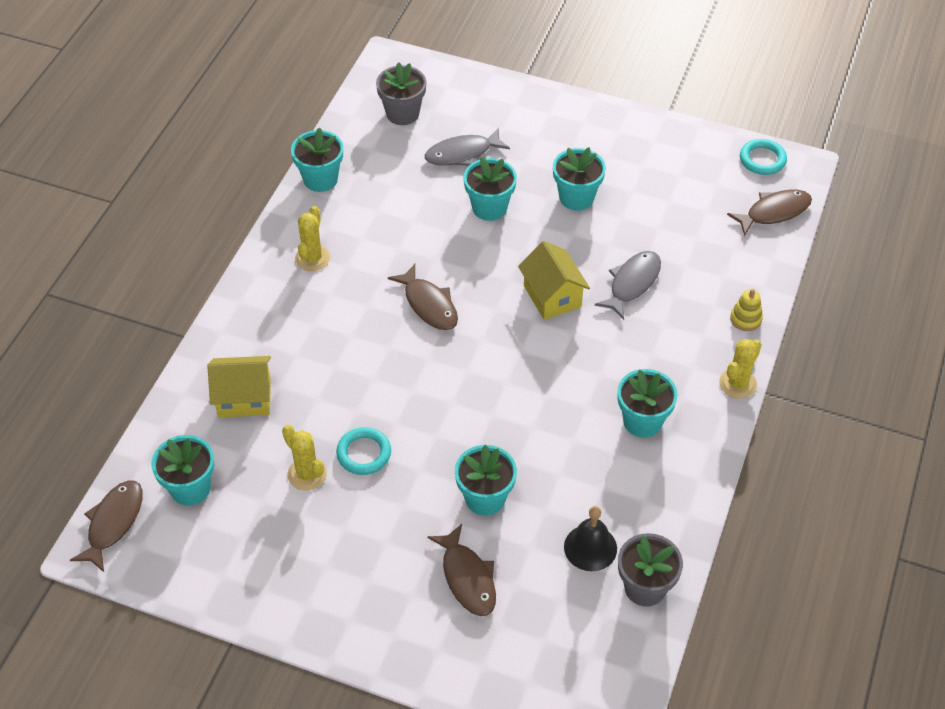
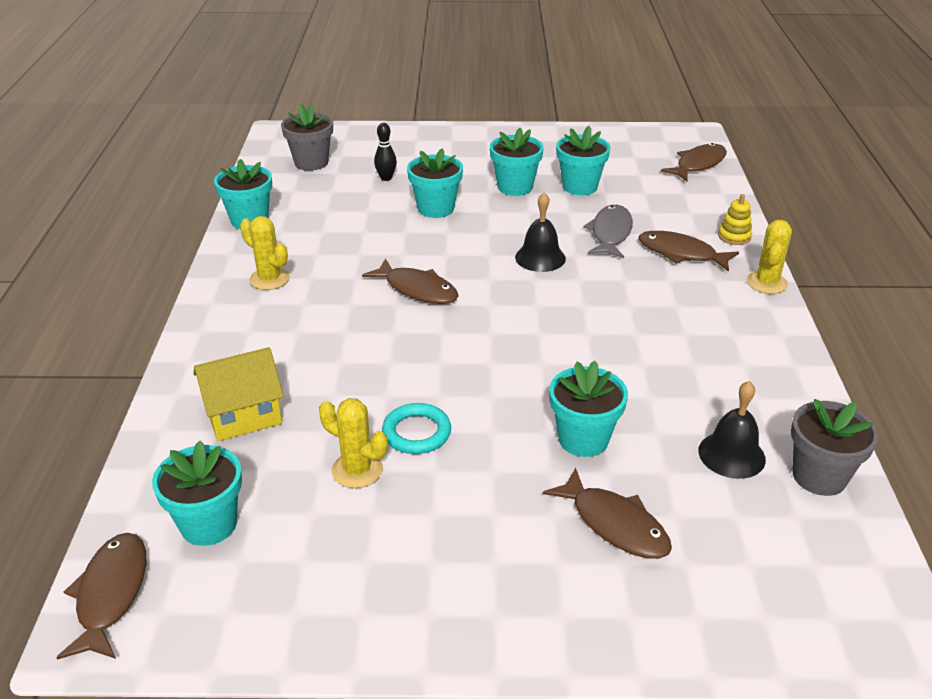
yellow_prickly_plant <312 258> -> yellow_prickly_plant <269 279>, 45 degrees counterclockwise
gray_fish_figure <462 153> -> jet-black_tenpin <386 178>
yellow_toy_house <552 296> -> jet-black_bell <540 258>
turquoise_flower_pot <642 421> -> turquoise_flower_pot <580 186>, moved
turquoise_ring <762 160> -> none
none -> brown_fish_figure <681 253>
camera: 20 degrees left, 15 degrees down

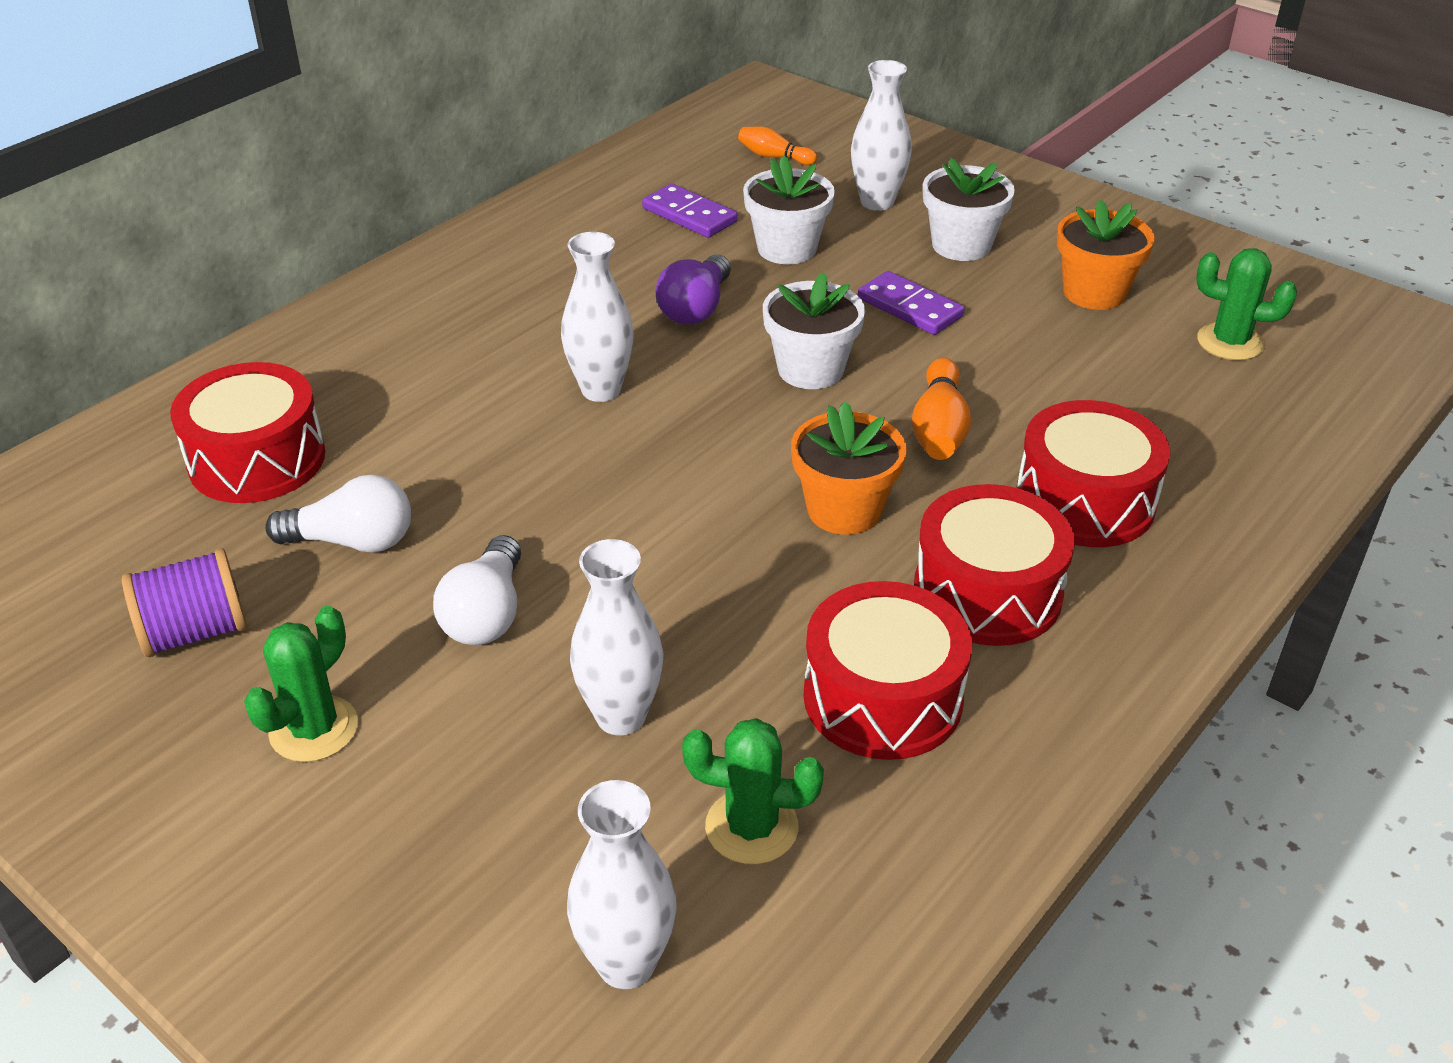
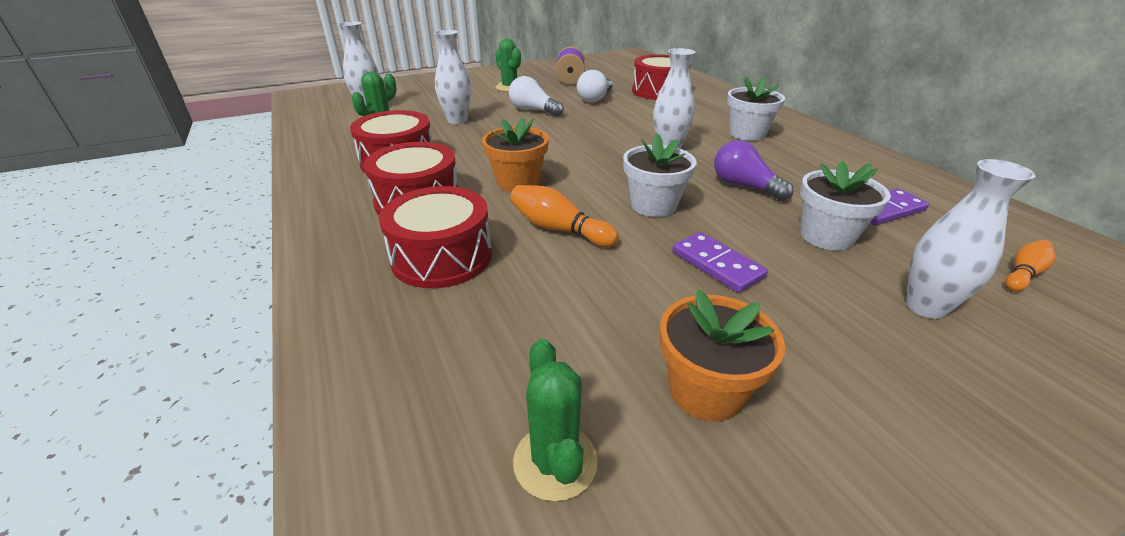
violet_domino_piece <910 307> -> violet_domino_piece <717 265>, 75 degrees clockwise
snow-white_flower_pot <961 245> -> snow-white_flower_pot <747 133>, moved
green_prickly_plant <1230 342> -> green_prickly_plant <555 462>, 60 degrees counterclockwise
camera: 115 degrees right, 5 degrees down

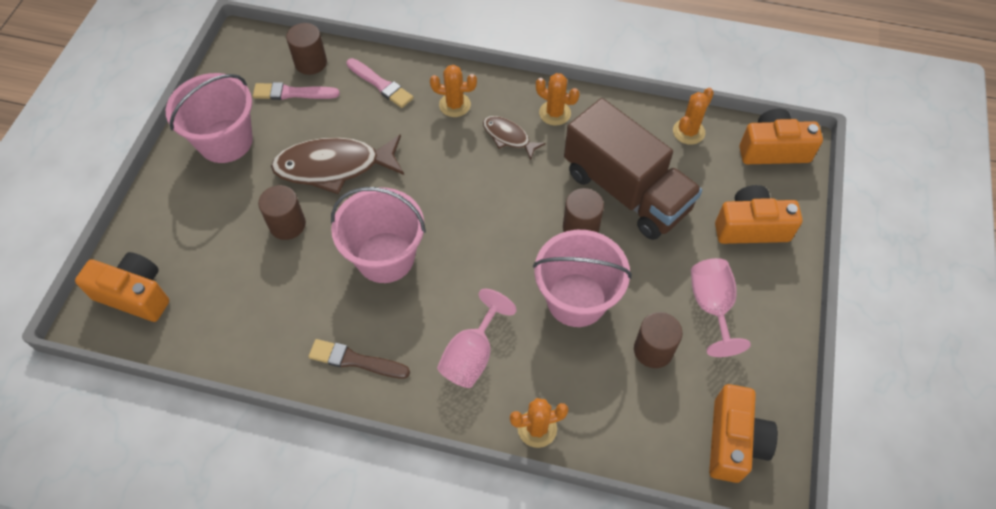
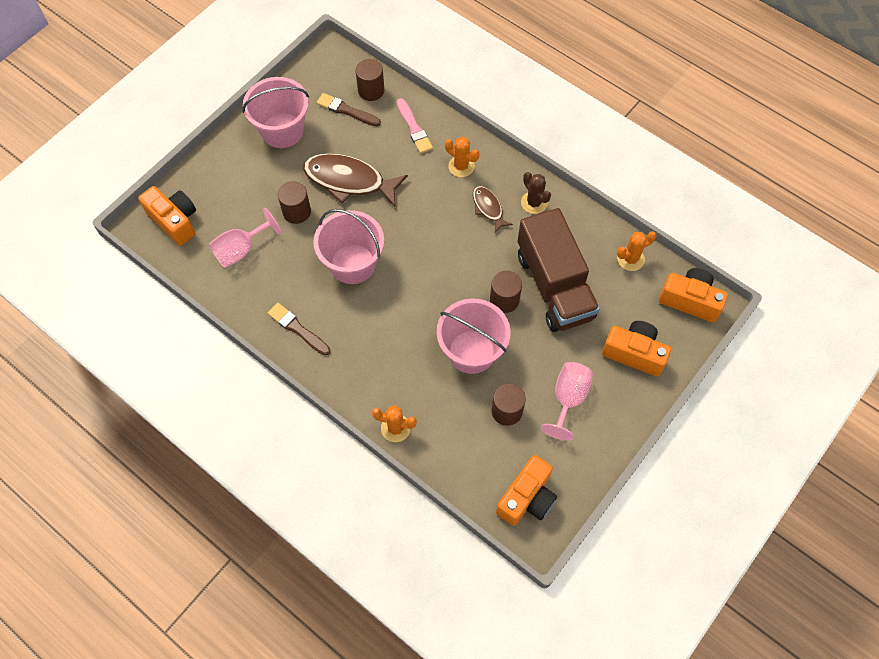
rose-pink_paintbrush <292 93> -> brown_paintbrush <346 110>
rose-pink_chalice <472 355> -> rose-pink_chalice <241 250>, moved
orange-coloured_prickly_plant <555 113> -> brown_prickly_plant <534 203>
camera: 25 degrees right, 5 degrees up

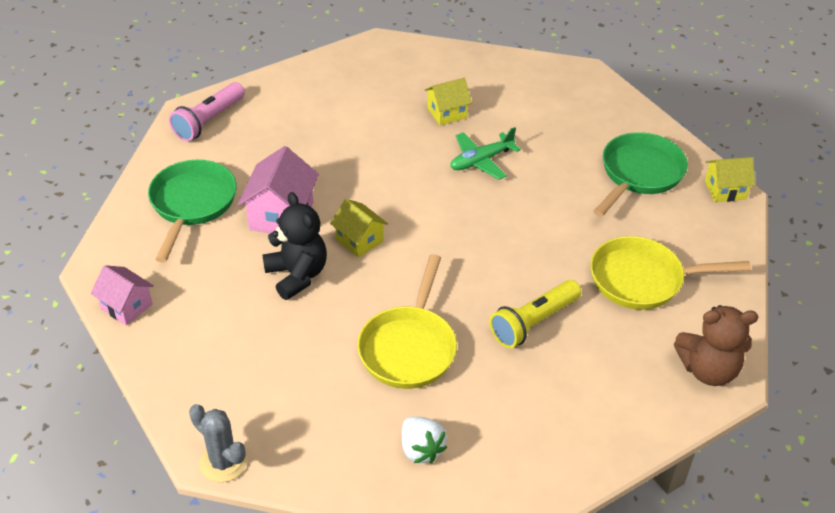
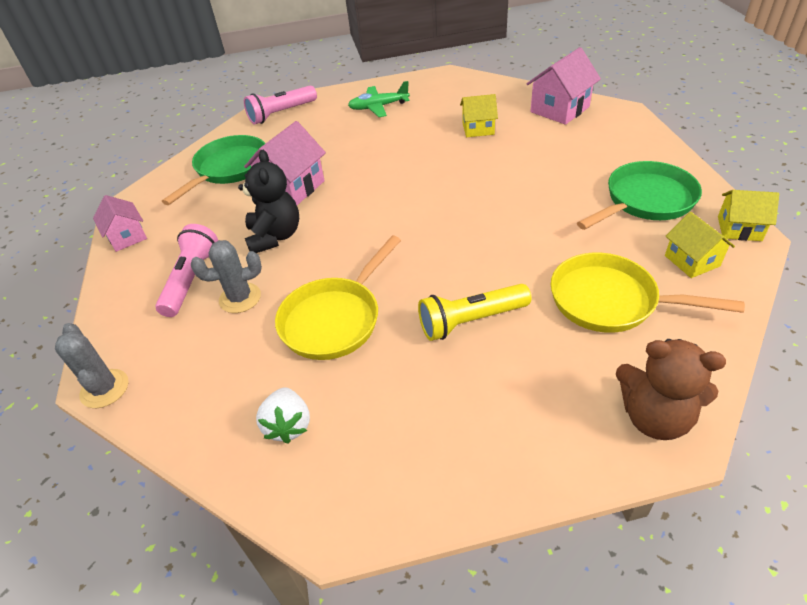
yellow_toy_house <359 240> -> yellow_toy_house <692 261>, moved
green_toy_plane <481 161> -> green_toy_plane <378 107>, moved
none -> rose-pink_flashlight <191 279>
none -> gray_prickly_plant <240 298>
none -> rose-pink_toy_house <559 109>
camera: 25 degrees right, 0 degrees up

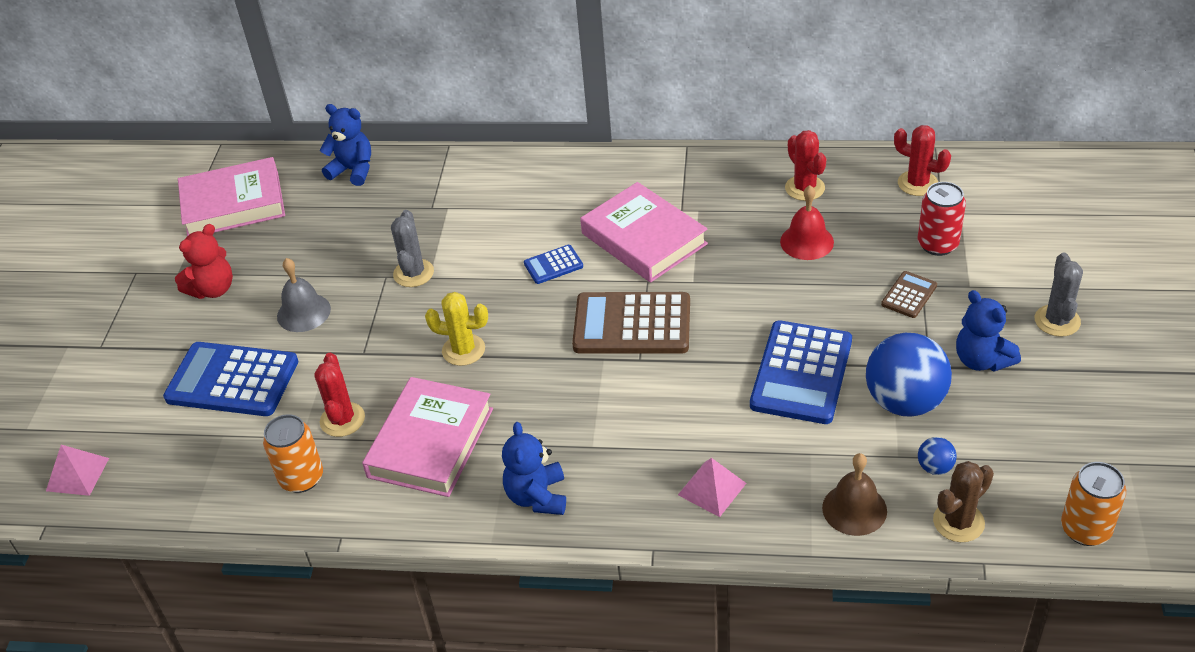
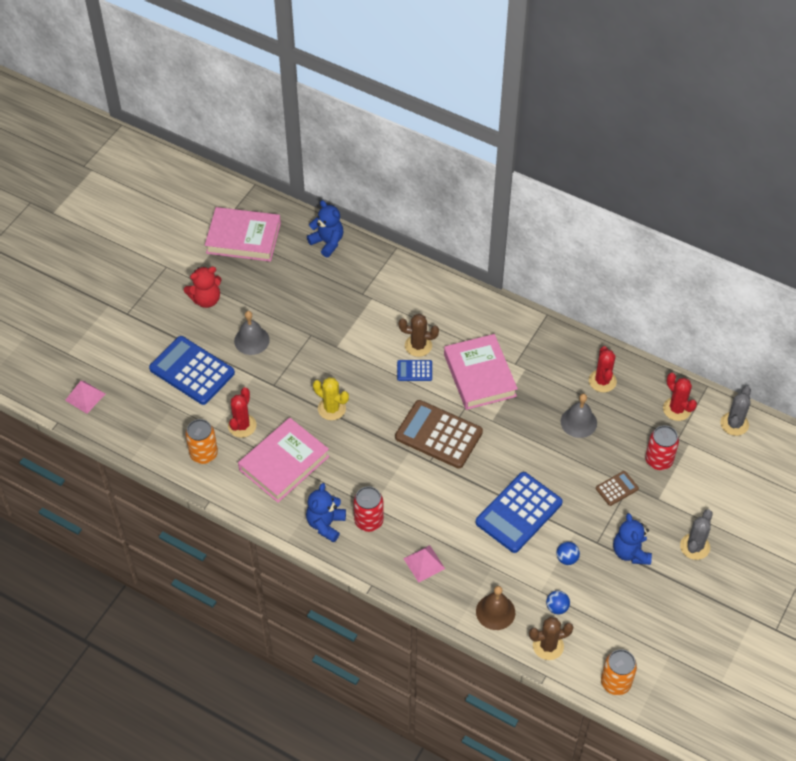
gray_prickly_plant <413 273> -> gray_prickly_plant <734 424>, moved
red_bell <806 241> -> gray_bell <578 422>
royal_blue_play_ball <904 401> -> royal_blue_play_ball <567 558>, x0.44
none -> red_can <369 521>
none -> brown_prickly_plant <418 346>
camera: 20 degrees right, 10 degrees up

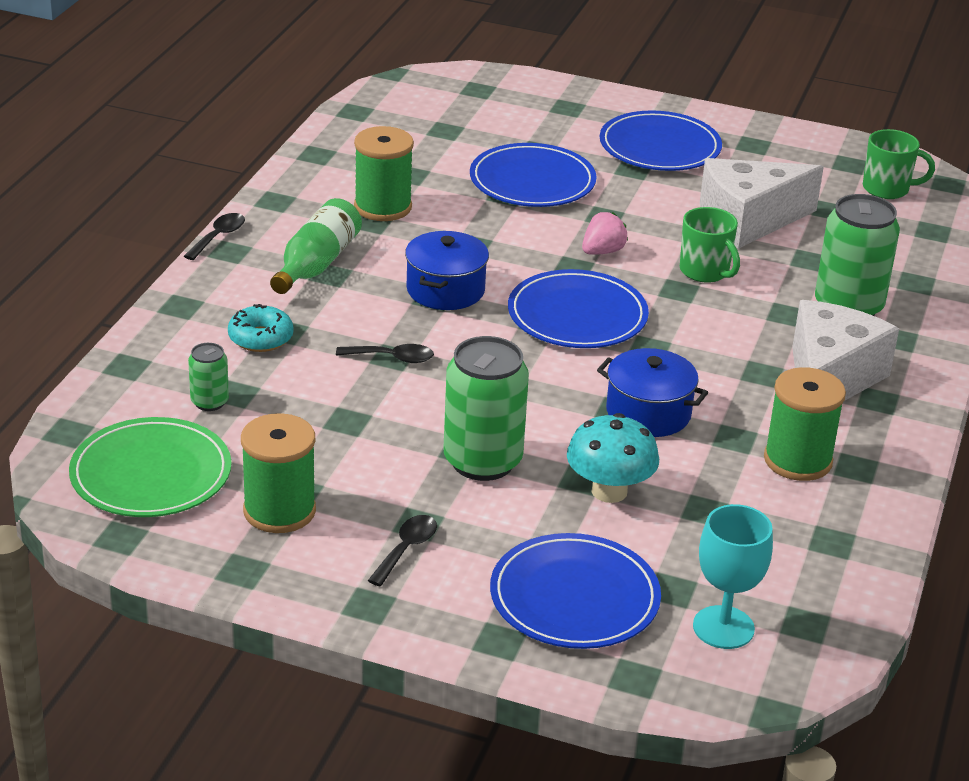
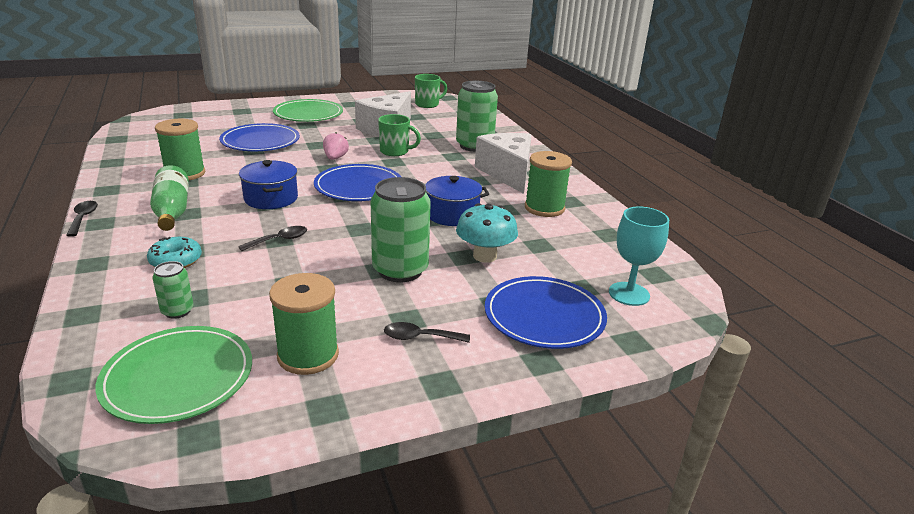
jet-black_tablespoon <406 549> -> jet-black_tablespoon <419 337>, 75 degrees counterclockwise
royal_blue_flat_dish <660 147> -> green_flat_dish <308 114>
camera: 40 degrees left, 5 degrees down

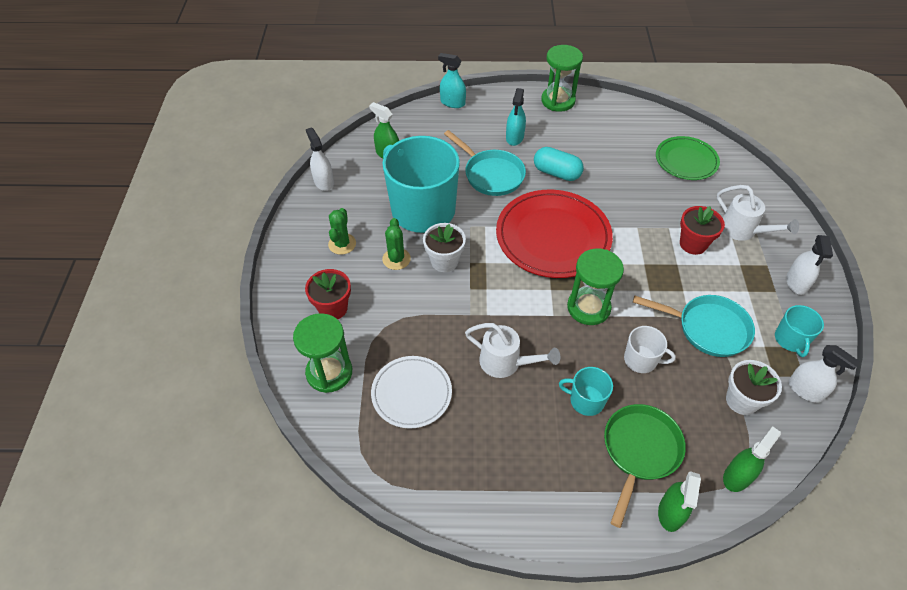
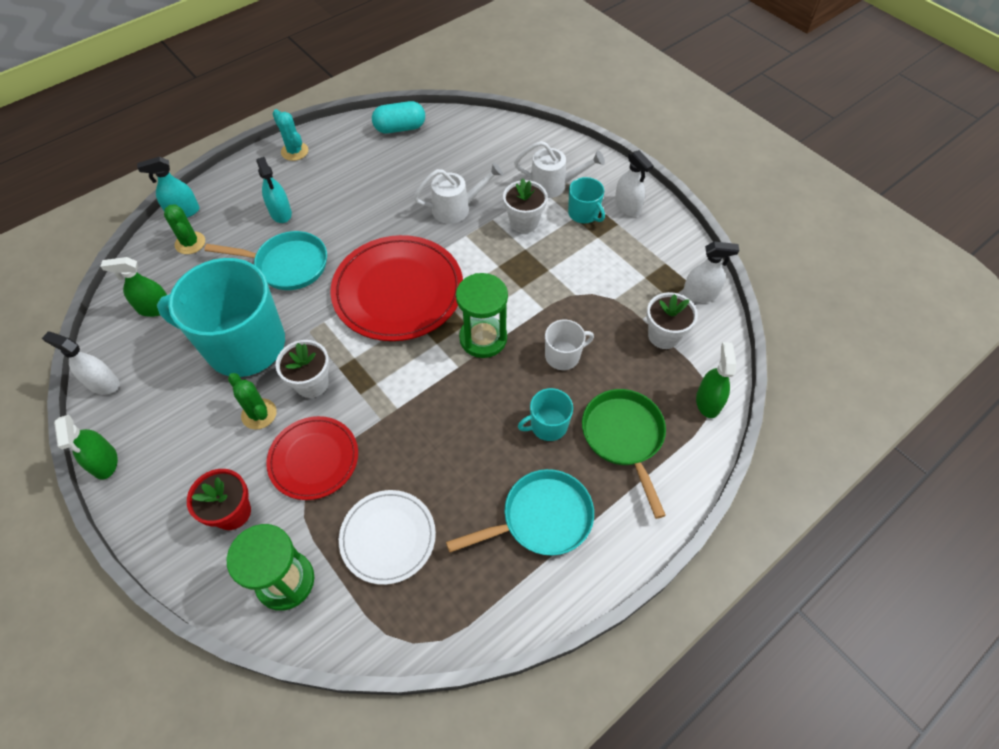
green_prickly_plant <342 244> -> green_prickly_plant <190 243>, moved
snow-white_watering_pot <506 363> -> snow-white_watering_pot <457 208>, moved
turquoise_pill <556 173> -> turquoise_pill <400 128>, moved
green_sandglass <558 101> -> turquoise_prickly_plant <294 151>
turquoise_skillet <708 328> -> turquoise_skillet <541 518>, moved
green_flat_dish <686 160> -> none
green_spray_cleaner <671 512> -> green_spray_cleaner <105 462>, moved
red_flower_pot <693 244> -> snow-white_flower_pot <524 222>
turquoise_coffee_mug <791 340> -> turquoise_coffee_mug <584 213>, moved
none -> red_flat_dish <314 459>
camera: 40 degrees left, 5 degrees up

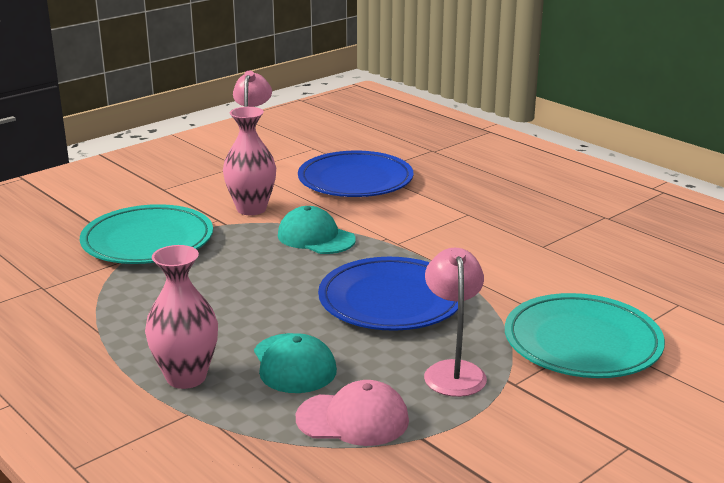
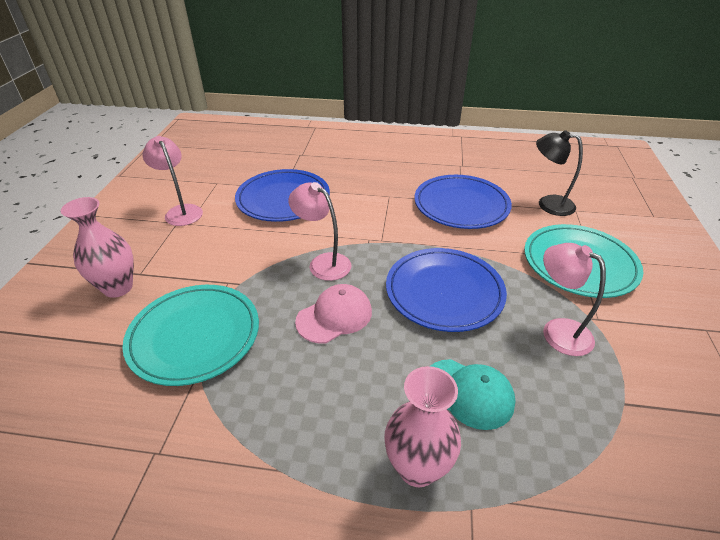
rose-pink_flower_vase <251 209> -> rose-pink_flower_vase <118 287>, moved
turquoise_peaked_cap <316 237> -> rose-pink_desk_lamp <323 262>
rose-pink_peaked_cap <353 419> -> rose-pink_peaked_cap <334 316>, moved
none -> royal_blue_flat_dish <461 205>
none -> jet-black_desk_lamp <548 204>
camera: 40 degrees left, 15 degrees up

